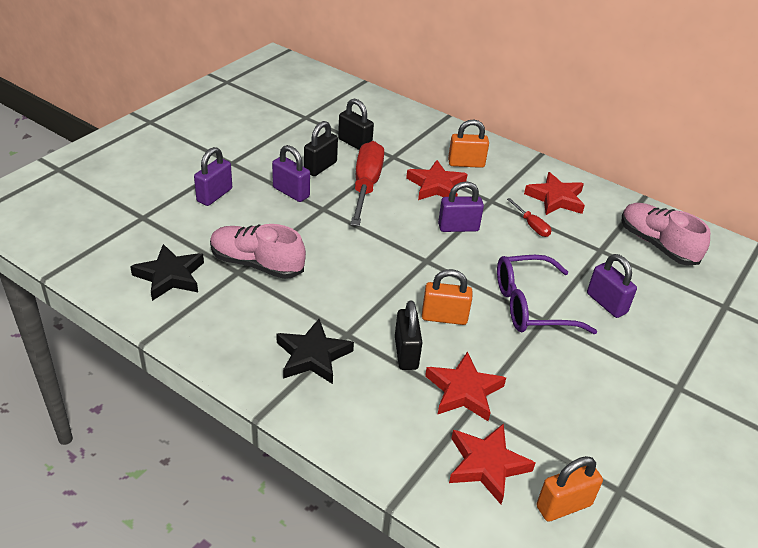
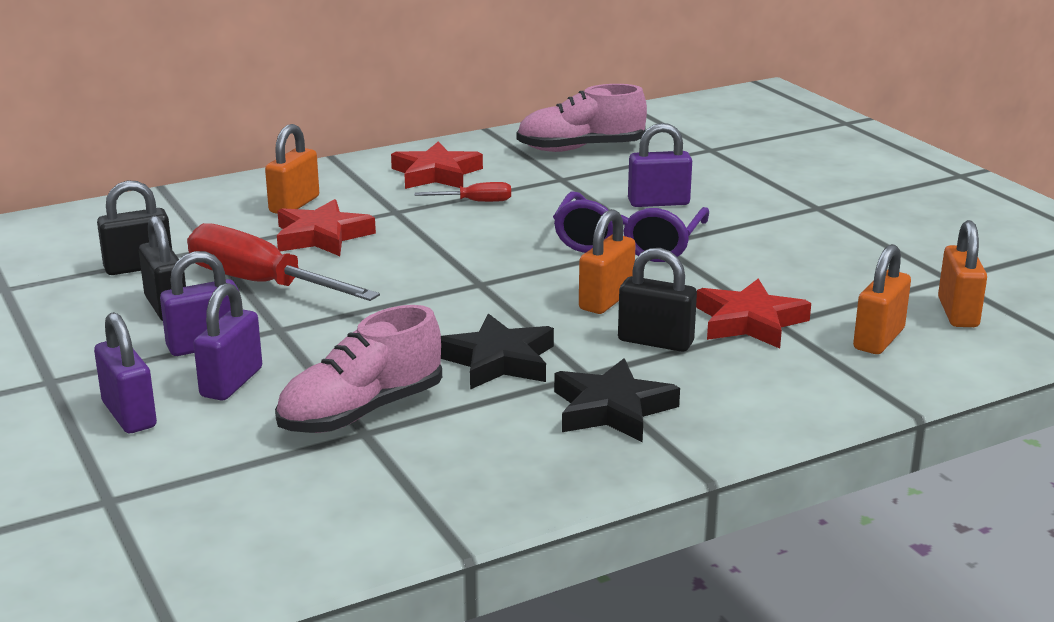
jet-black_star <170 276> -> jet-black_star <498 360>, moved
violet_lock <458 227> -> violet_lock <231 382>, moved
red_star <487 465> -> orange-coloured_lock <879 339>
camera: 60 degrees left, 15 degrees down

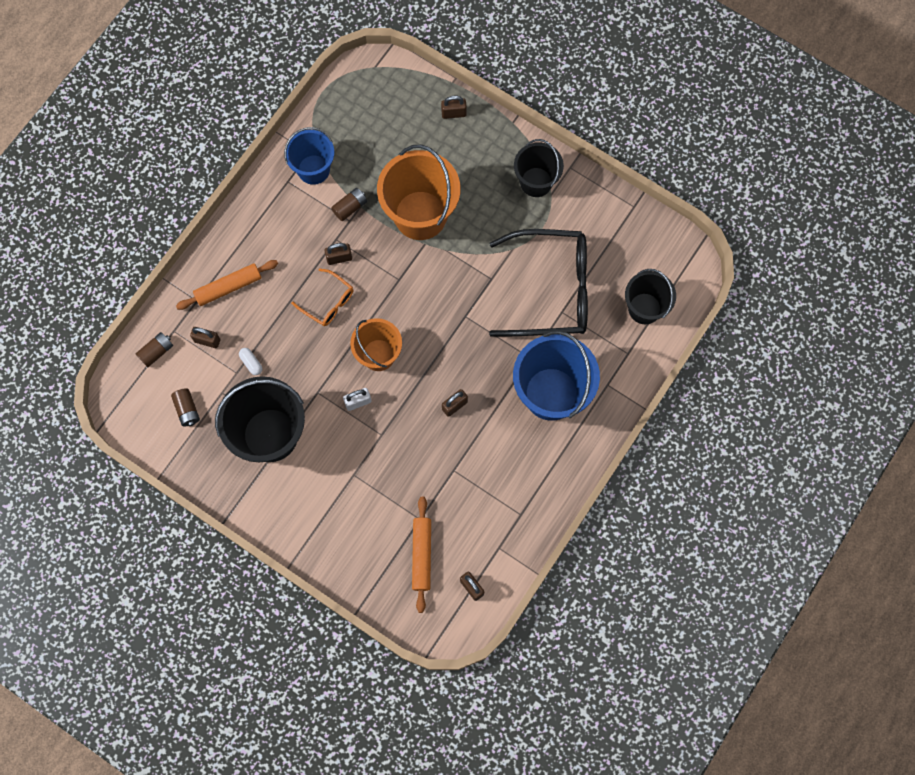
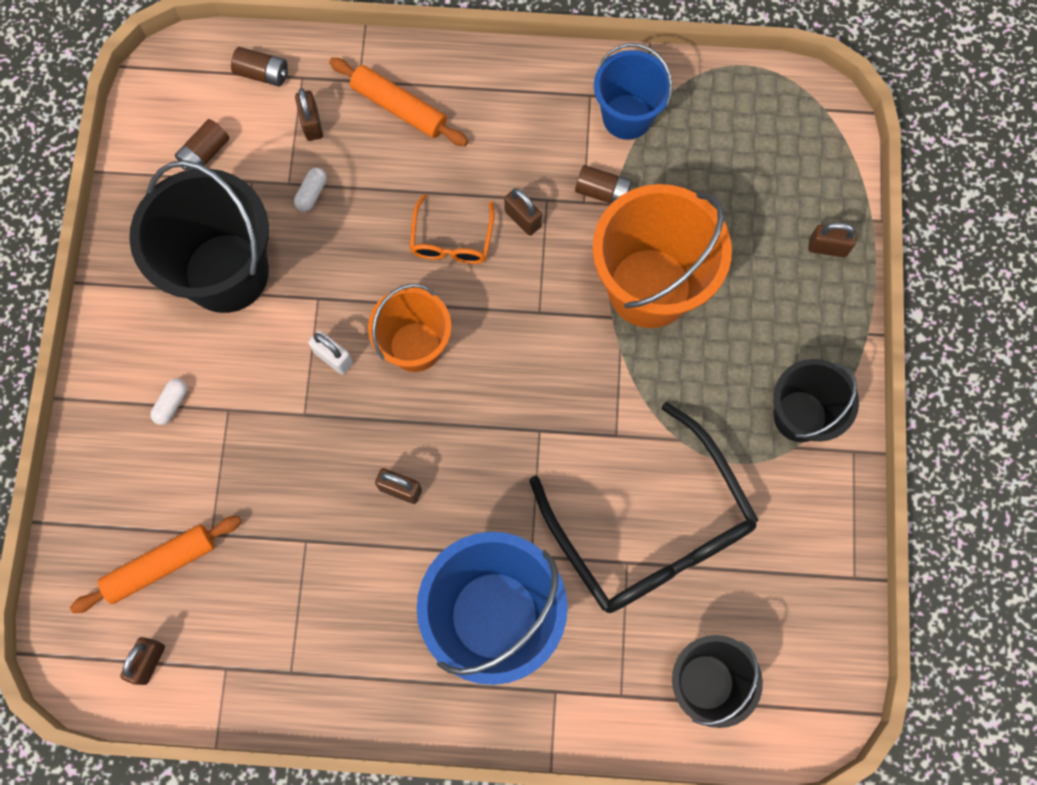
brown_lock <453 113> -> brown_lock <827 247>, 45 degrees counterclockwise
none -> snow-white_pill <171 404>
camera: 60 degrees right, 0 degrees up

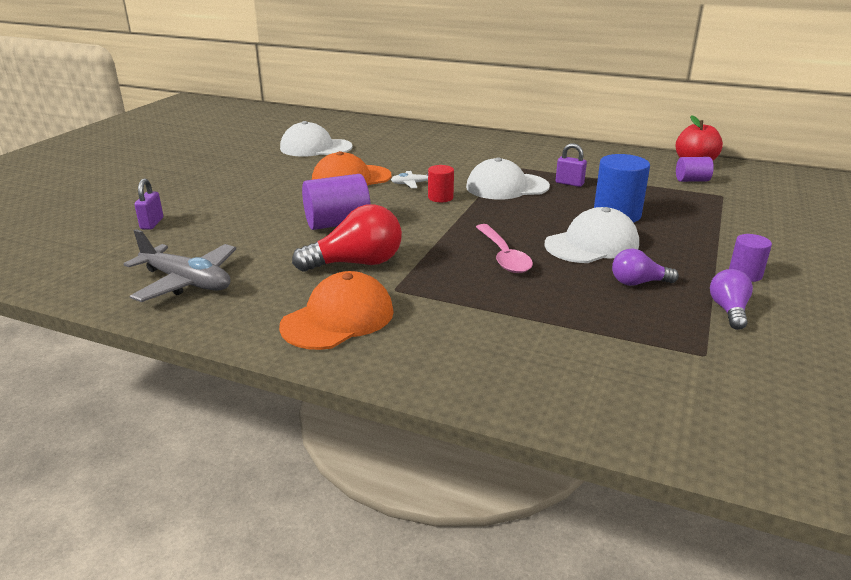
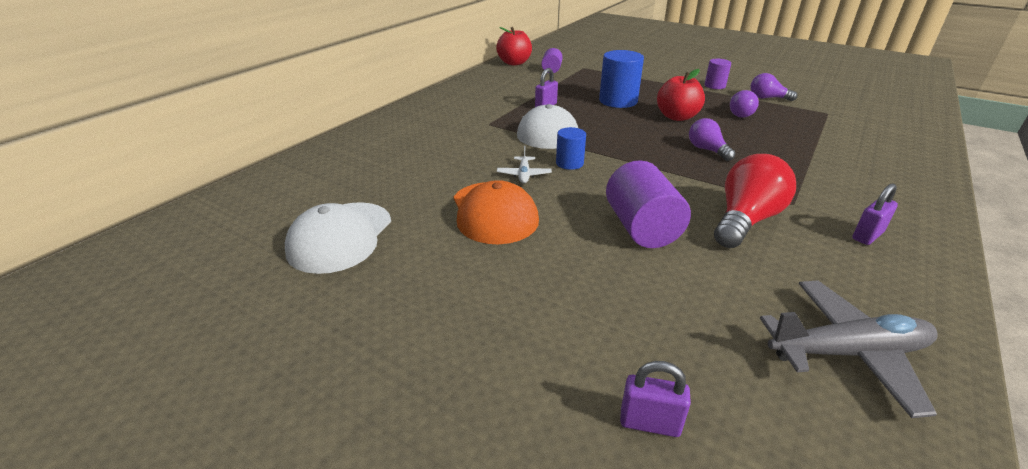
gray_toy_plane <186 282> -> gray_toy_plane <847 353>, 45 degrees clockwise
orange-coloured_peaked_cap <338 318> -> violet_lock <867 236>
red_light_bulb <356 263> -> red_light_bulb <745 220>, 45 degrees clockwise
red_solid_cylinder <440 197> -> royal_blue_solid_cylinder <569 163>
rose-pink_tablespoon <503 256> -> violet_light_bulb <707 150>
snow-white_peaked_cap <592 244> -> red_apple <677 117>
camera: 80 degrees left, 5 degrees up

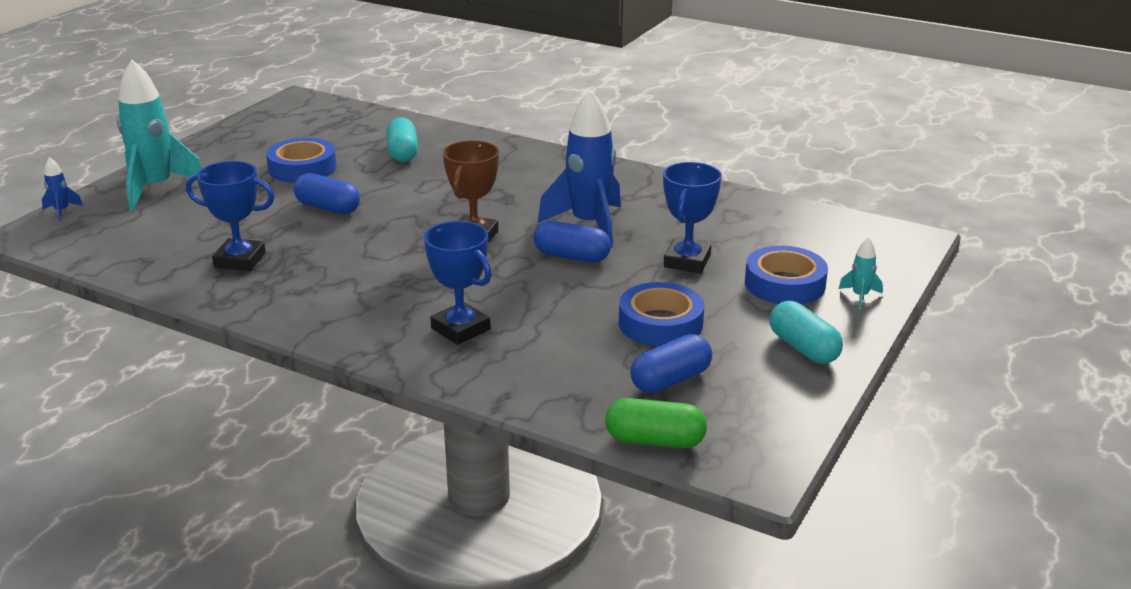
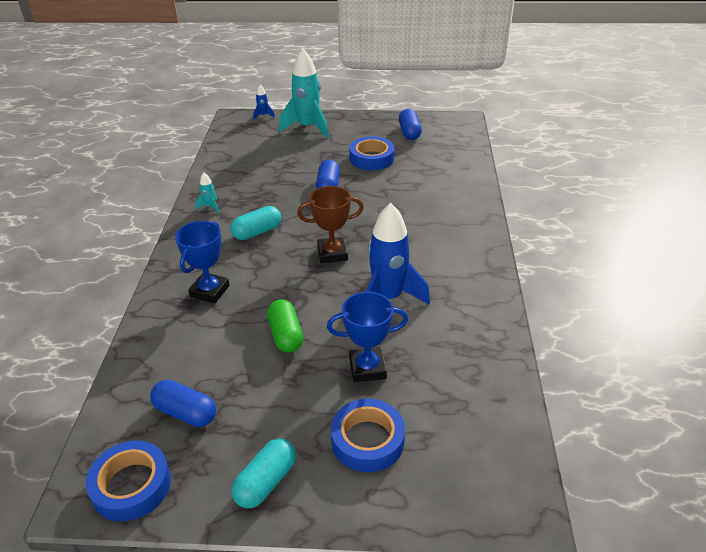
royal_blue_trophy <240 260> -> none
turquoise_pill <403 153> -> turquoise_pill <257 232>, moved
royal_blue_pill <572 256> -> royal_blue_pill <409 132>, moved
green_pill <655 440> -> green_pill <286 335>, moved
royal_blue_sticky_tape <660 323> -> royal_blue_sticky_tape <131 485>, moved
turquoise_rocket <860 296> -> turquoise_rocket <210 207>, moved
camera: 65 degrees right, 10 degrees up

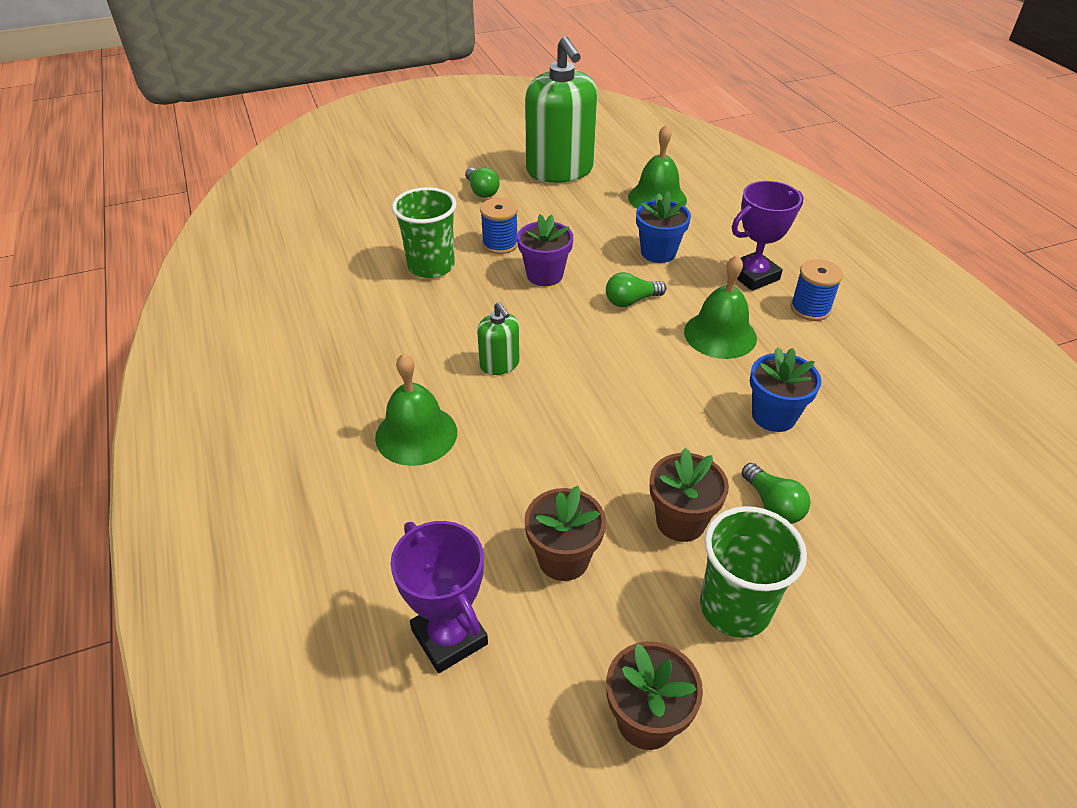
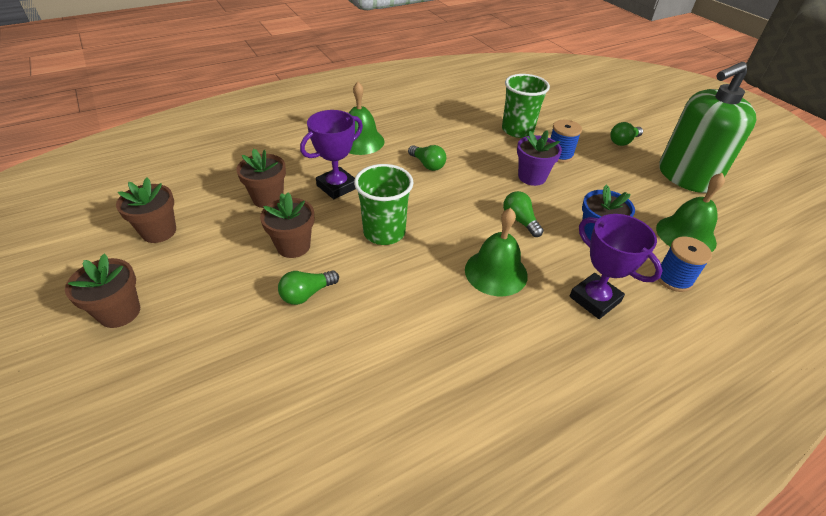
violet_trophy <449 637> -> violet_trophy <337 187>, moved
green_soap_dispenser <499 364> -> green_light_bulb <427 164>
green_tumbler <735 608> -> green_tumbler <384 232>, moved
royal_blue_flower_pot <773 416> -> none
royal_blue_reel_of_thread <810 309> -> royal_blue_reel_of_thread <673 278>, moved
none -> brown_flower_pot <119 312>
camera: 80 degrees right, 0 degrees up

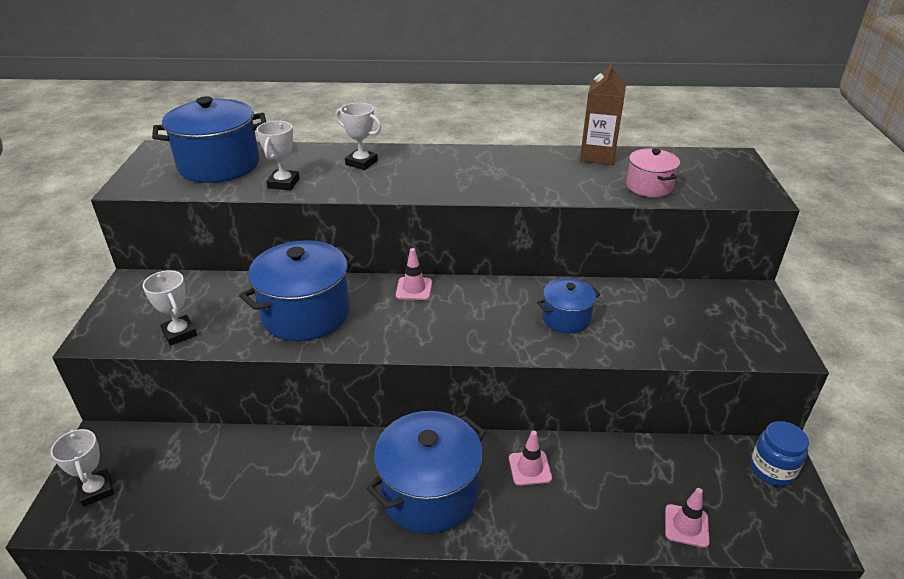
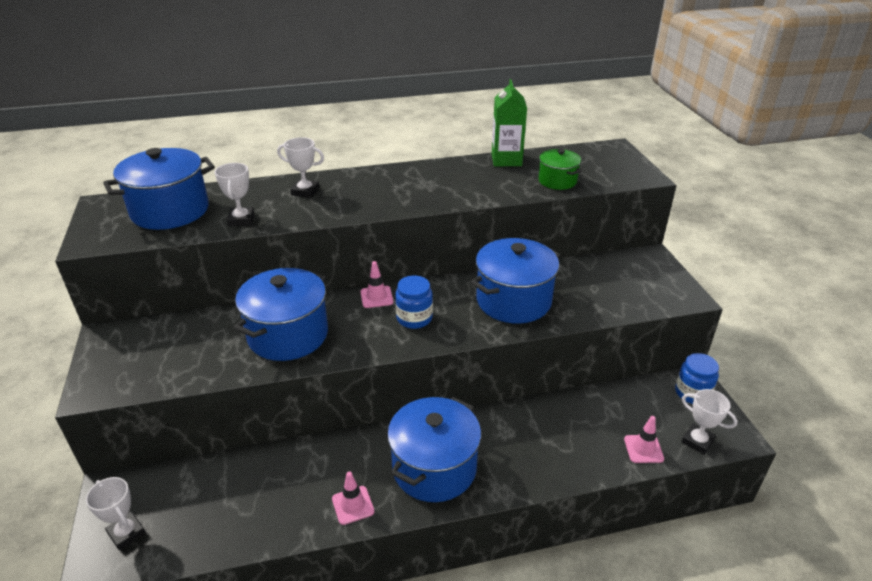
snow-white_trophy <179 333> -> snow-white_trophy <697 441>, moved
rose-pink_safety_cone <530 468> -> rose-pink_safety_cone <353 505>, moved
royal_blue_cooking_pot <566 318> -> royal_blue_cooking_pot <513 301>, x1.83
brown_milk_carton <597 156> -> green_milk_carton <506 160>
rose-pink_cooking_pot <649 186> -> green_cooking_pot <557 181>
none -> royal_blue_jam_jar <414 318>
camera: 15 degrees left, 0 degrees up

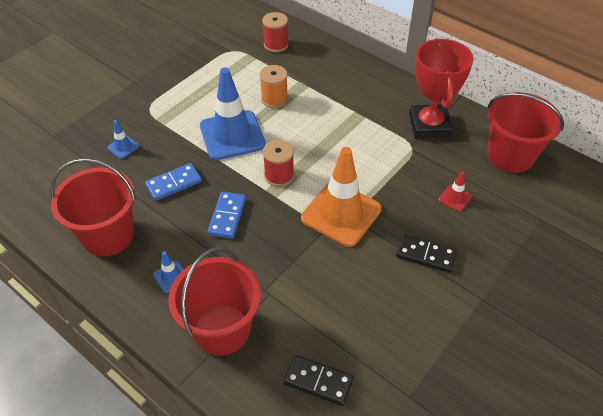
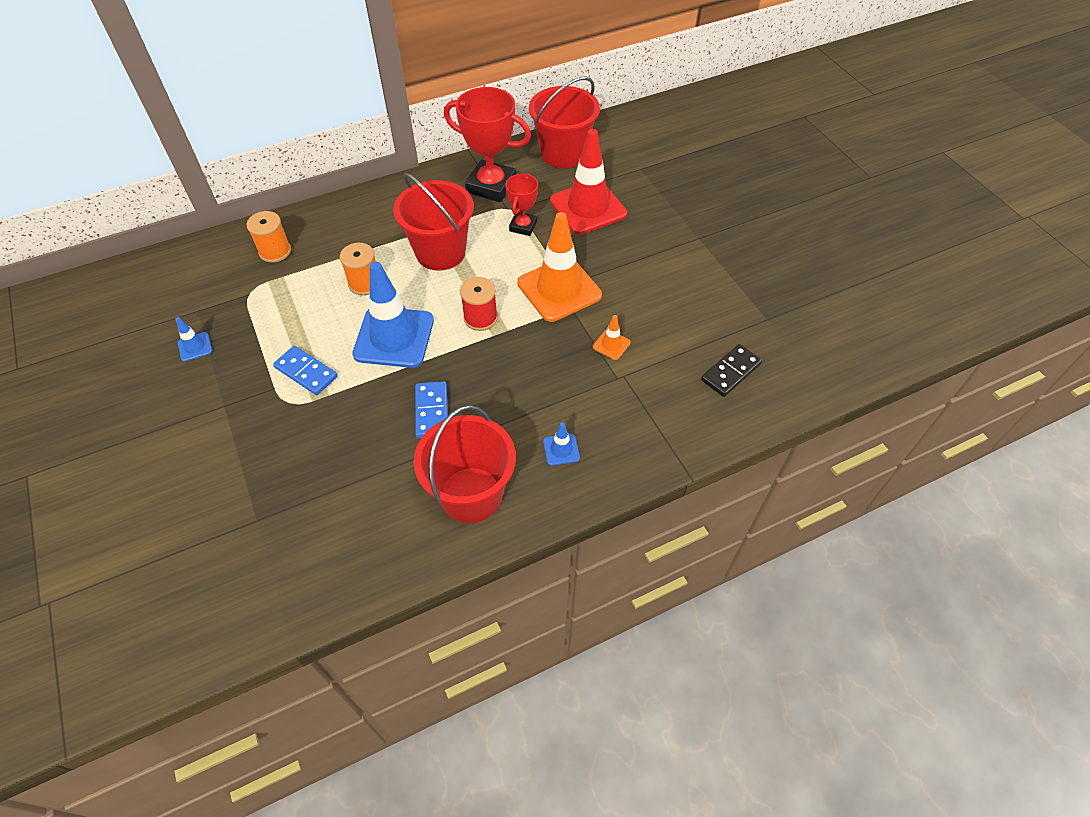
royal_blue_safety_cone <123 147> -> royal_blue_safety_cone <195 347>, moved
red_pail <221 329> -> red_pail <440 252>, moved
royal_blue_domino_piece <227 216> -> royal_blue_domino_piece <306 372>, moved
red_reel_of_thread <276 45> -> orange-coloured_reel_of_thread <275 251>
jet-black_domino_piece <425 254> -> none
red_safety_cone <455 198> -> red_safety_cone <588 207>, x2.36
none -> red_trophy <523 226>
none -> orange-coloured_safety_cone <611 344>
camera: 65 degrees left, 5 degrees up

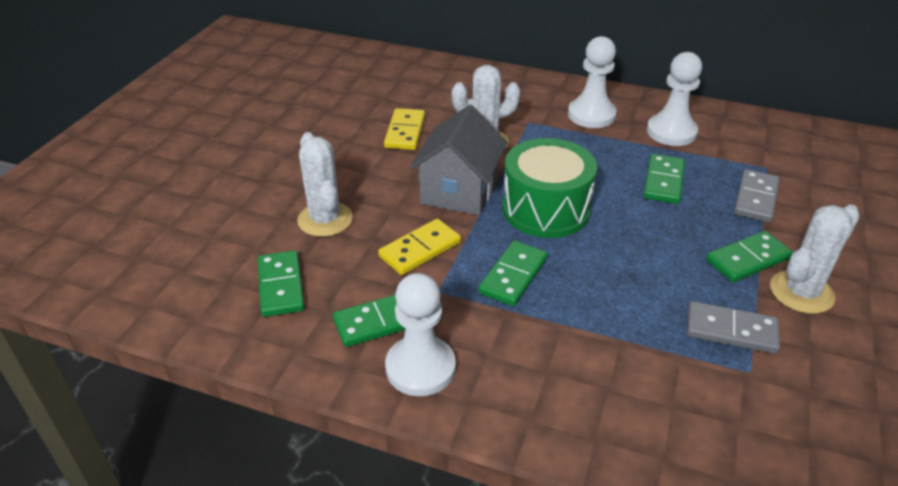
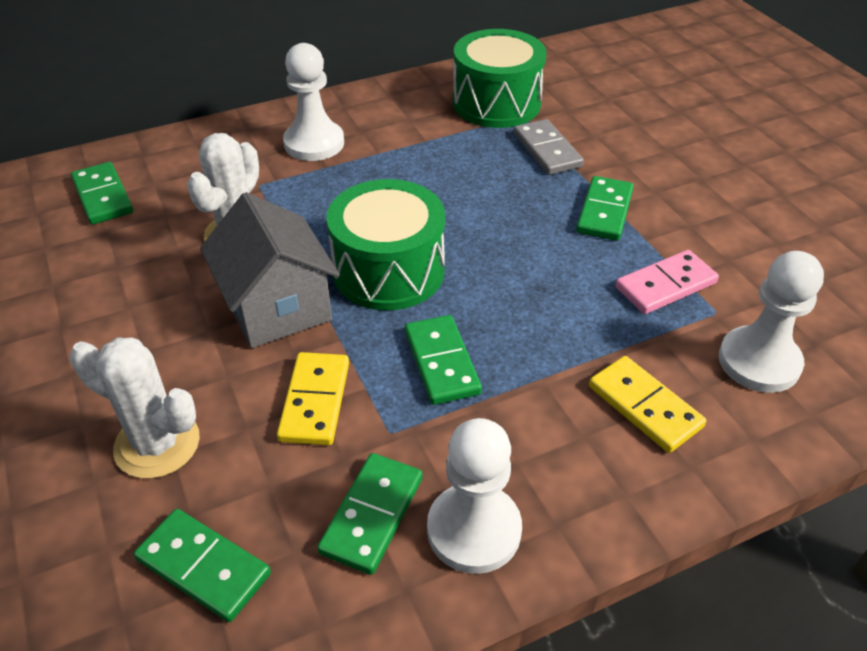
yellow_domino_piece <405 132> -> yellow_domino_piece <644 407>, moved
green_domino_piece <664 181> -> green_domino_piece <103 196>, moved
snow-white_chess_pawn <671 132> -> snow-white_chess_pawn <759 362>, moved
gray_domino_piece <731 330> -> rose-pink_domino_piece <666 285>
snow-white_prickly_plant <801 292> -> none
none -> green_toy_drum <496 103>
camera: 45 degrees left, 5 degrees up

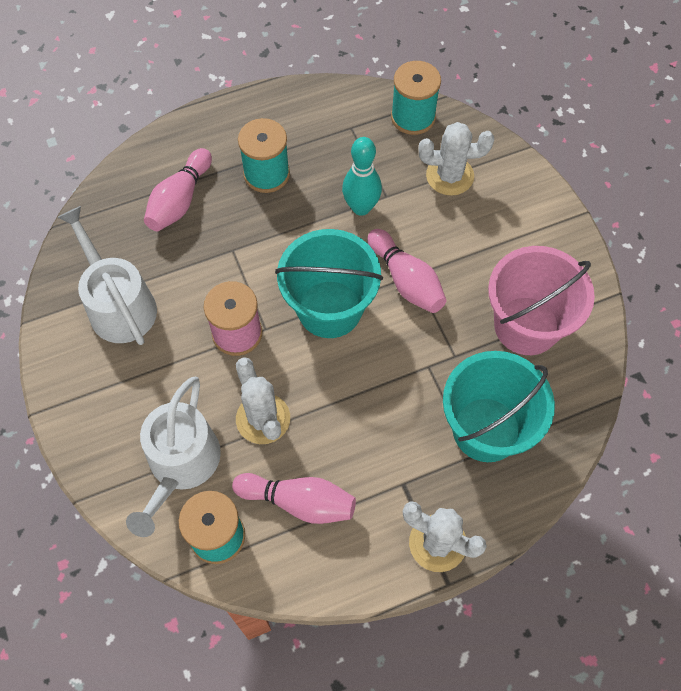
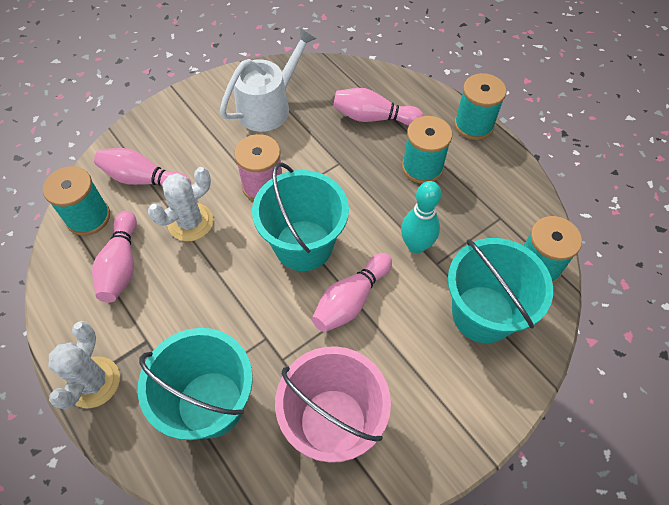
snow-white_watering_pot <181 464> -> rose-pink_tenpin <144 179>
snow-white_prickly_plant <449 176> -> turquoise_pail <483 314>
none -> turquoise_reel_of_thread <473 125>
camera: 75 degrees right, 5 degrees down

